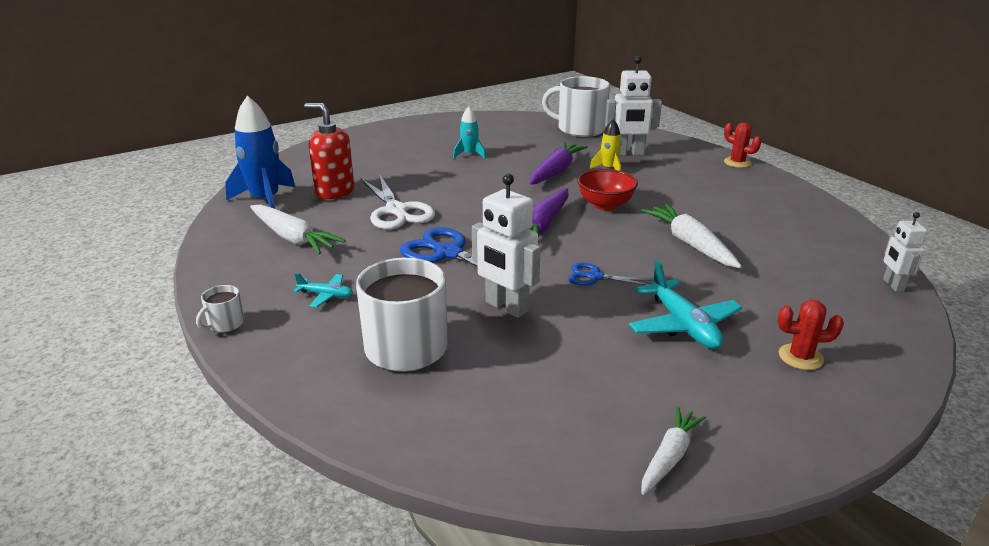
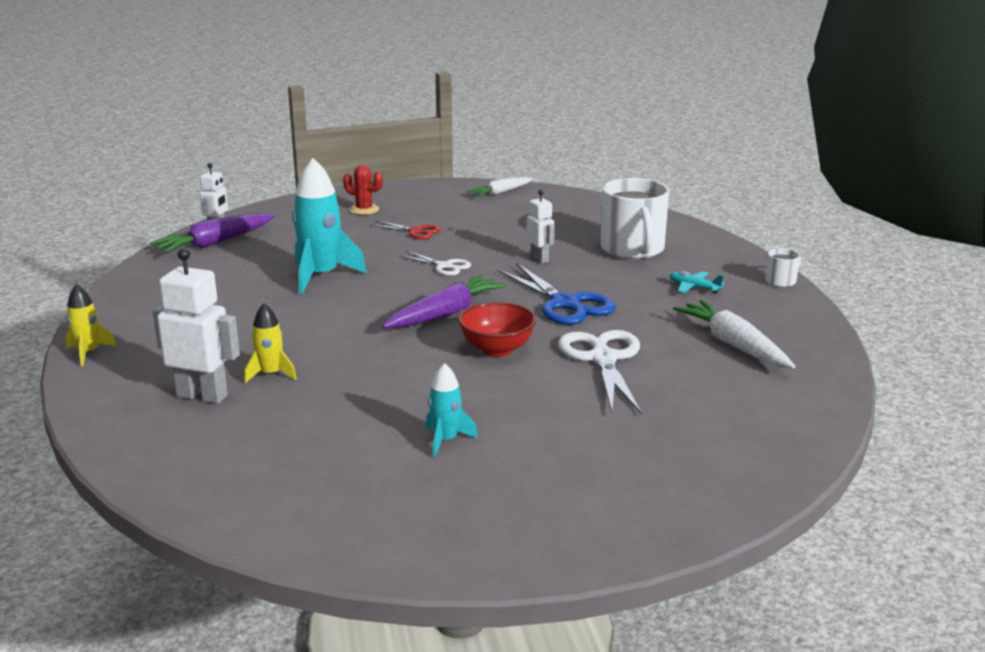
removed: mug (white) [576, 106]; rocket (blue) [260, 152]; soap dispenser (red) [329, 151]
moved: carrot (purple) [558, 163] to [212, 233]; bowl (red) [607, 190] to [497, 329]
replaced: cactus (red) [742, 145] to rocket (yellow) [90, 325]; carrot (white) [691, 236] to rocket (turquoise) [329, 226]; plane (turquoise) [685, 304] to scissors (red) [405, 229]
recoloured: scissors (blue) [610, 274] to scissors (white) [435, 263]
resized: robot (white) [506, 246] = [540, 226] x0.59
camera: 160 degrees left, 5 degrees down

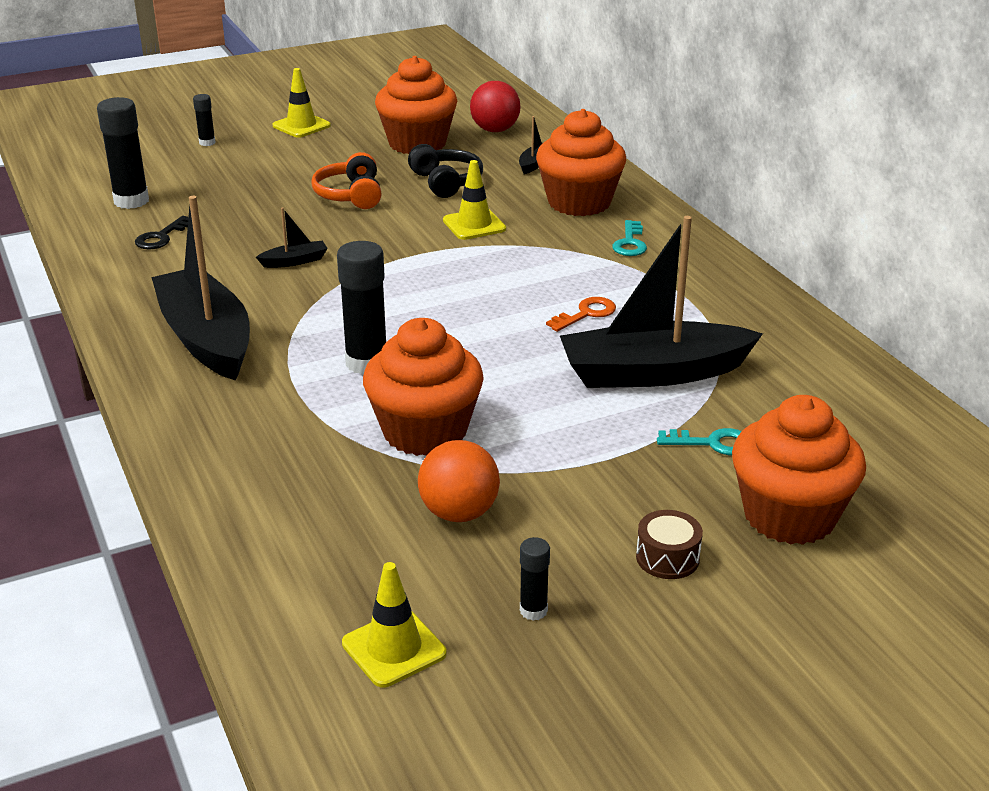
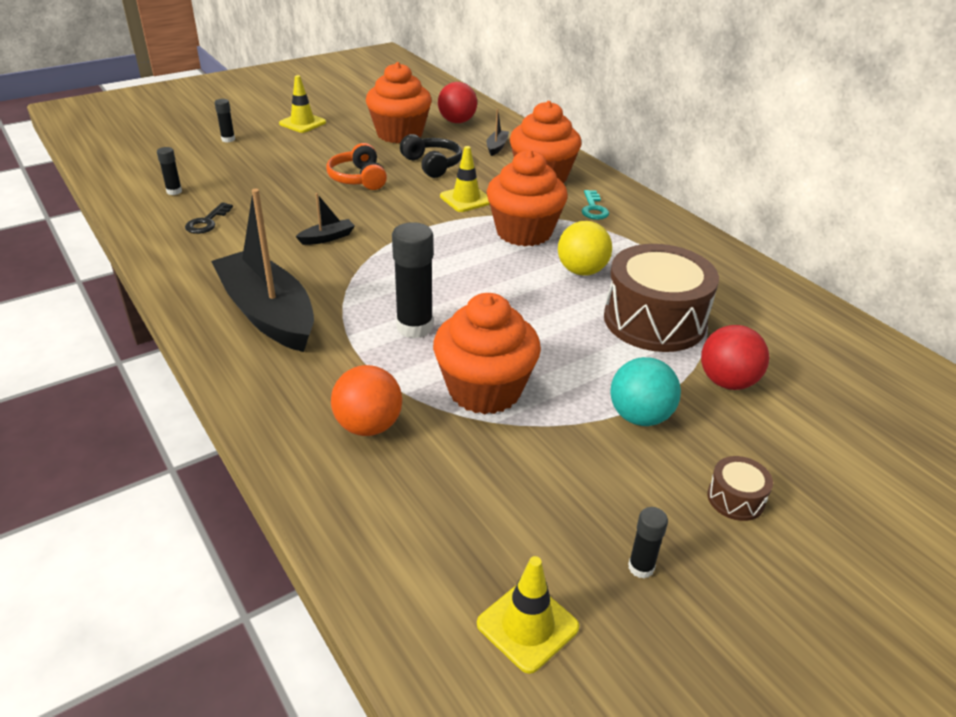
added: ball (turquoise) [645, 391]
moved: cupcake (orange) [799, 470] to [527, 198]; ball (orange) [459, 481] to [366, 400]
replaced: boat (black) [661, 302] to drum (brown) [661, 298]; key (orange) [581, 314] to ball (yellow) [585, 248]; key (turquoise) [699, 441] to ball (red) [735, 357]
resized: glue stick (black) [123, 153] = [169, 171] x0.52
camera: 10 degrees left, 5 degrees up

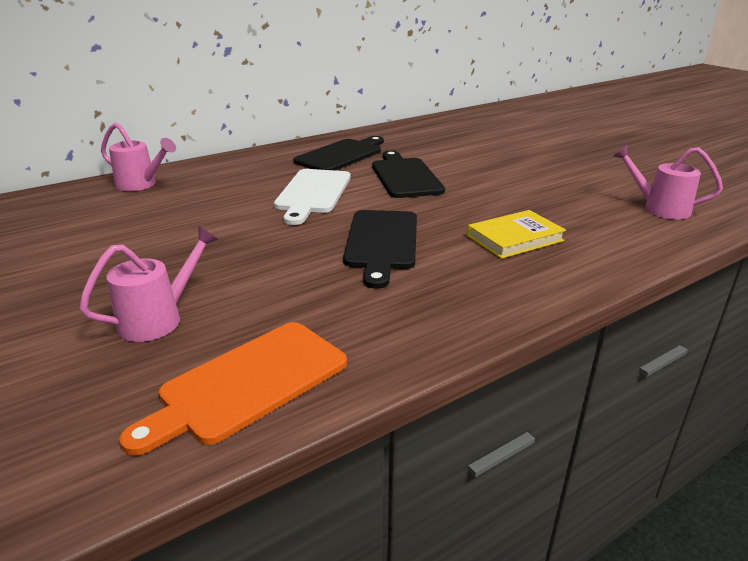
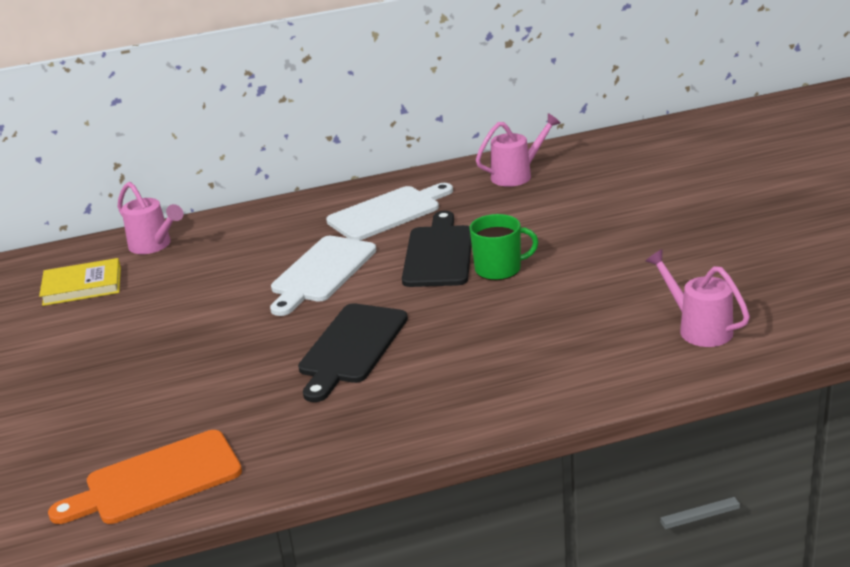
added: mug (green) [504, 247]
moved: book (yellow) [516, 234] to [80, 282]; watering can (pink) [149, 284] to [518, 150]
recoloured: cutting board (black) [338, 153] to cutting board (white) [389, 211]
camera: 20 degrees right, 0 degrees up

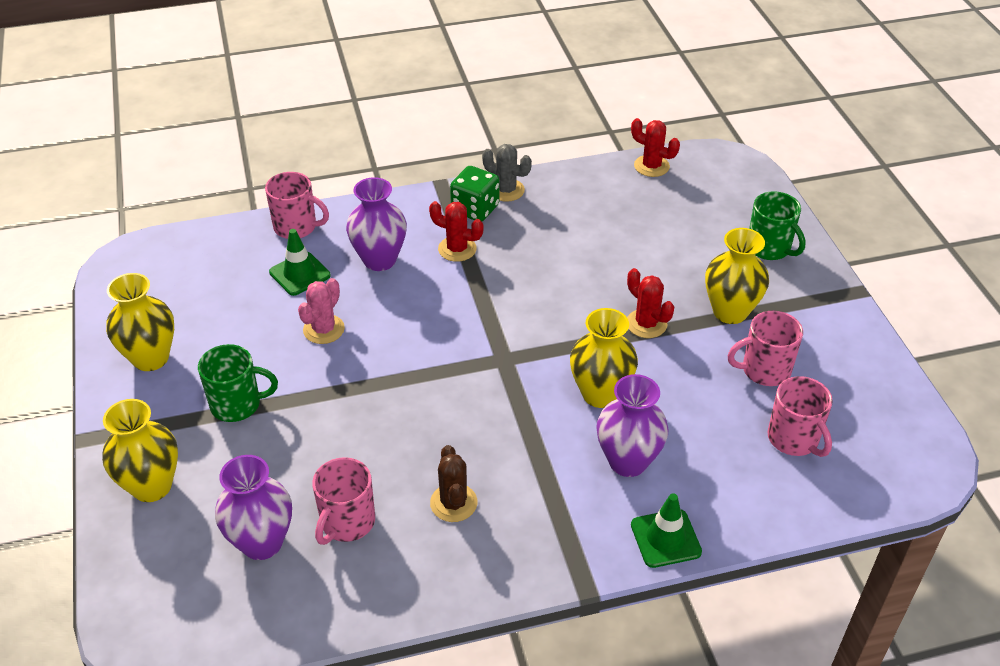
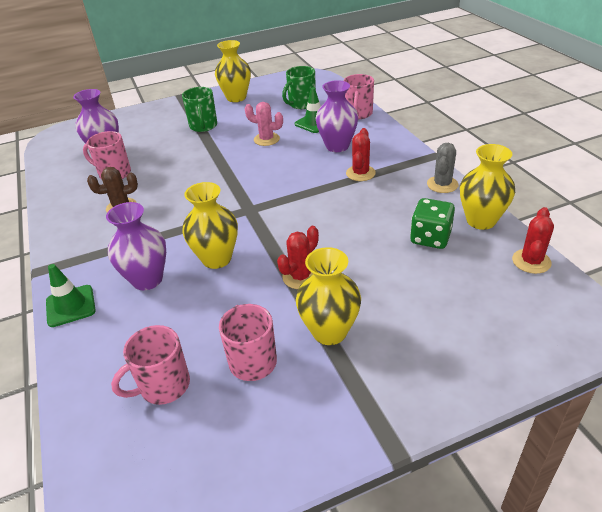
moved: dice (green) [475, 193] to [432, 223]; mug (green) [777, 225] to [299, 87]; vase (yellow) [140, 450] to [487, 187]
camera: 85 degrees right, 5 degrees down

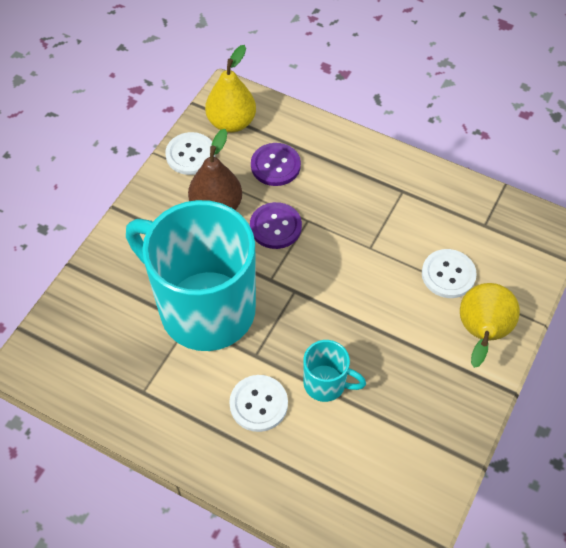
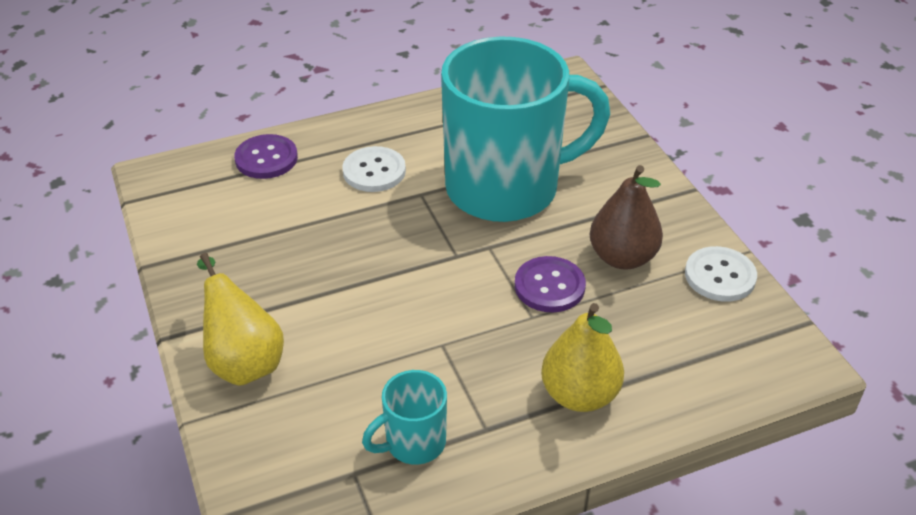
removed: button (white) [449, 273]
moved: pear (yellow) [230, 89] to [582, 357]; button (purple) [276, 164] to [266, 156]; mug (turquoise) [334, 371] to [404, 417]
camera: 130 degrees right, 15 degrees down

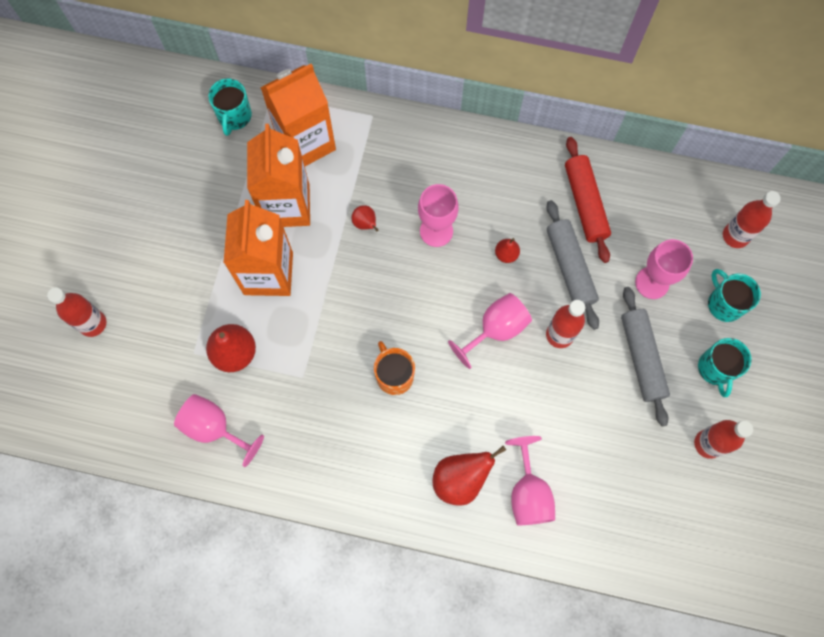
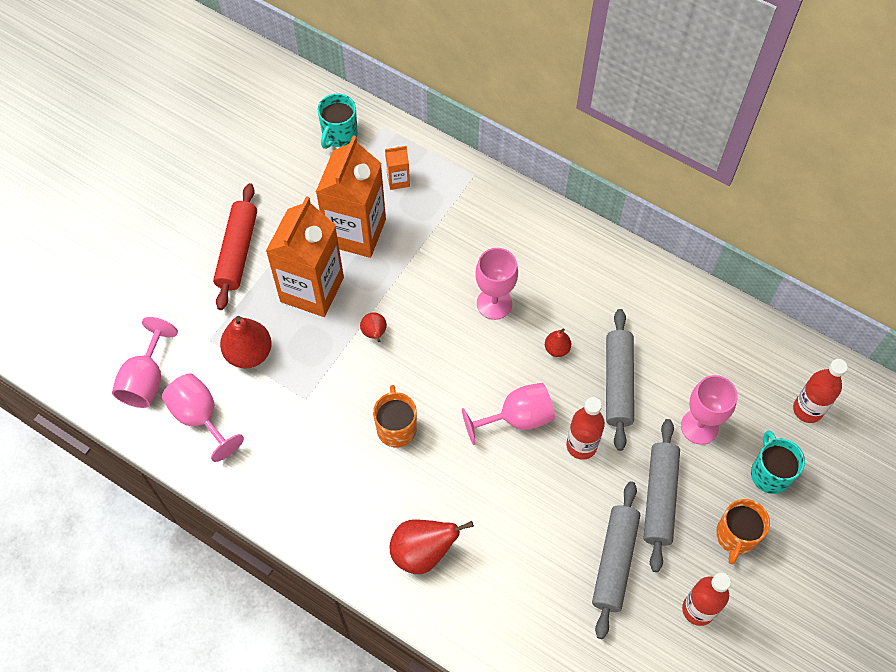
removed: bottle (red) [76, 312]
added: rolling pin (grey) [616, 560]
moved: rolling pin (red) [588, 200] to [235, 246]; pear (red) [365, 218] to [373, 327]; goblet (pink) [530, 480] to [145, 362]
recoloured: mug (turquoise) [724, 367] to mug (orange) [743, 531]
resized: carton (orange) [298, 115] = [397, 168] x0.43
camera: 20 degrees right, 10 degrees down

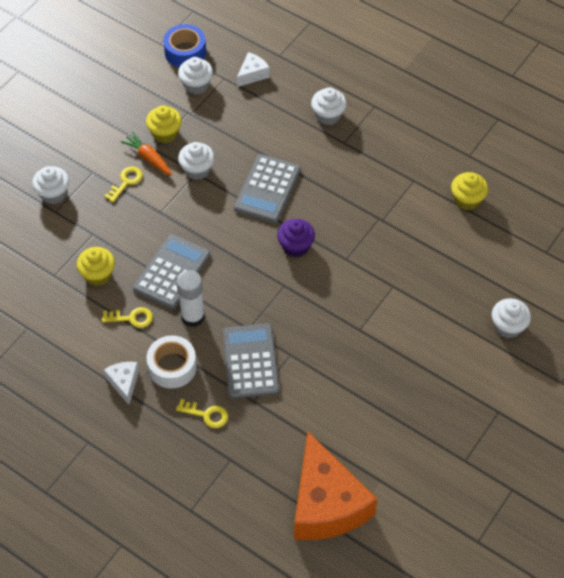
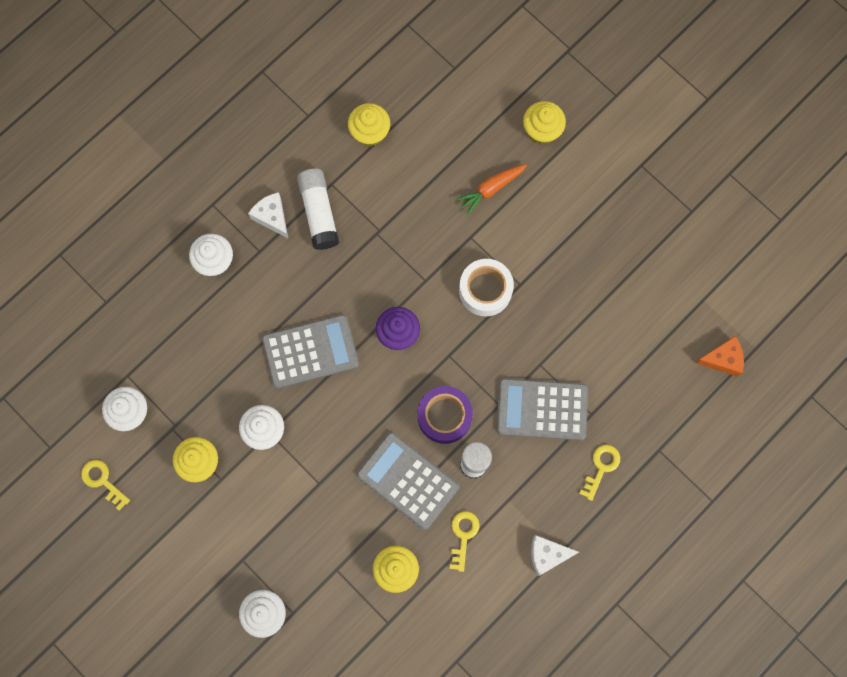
removed: tape (blue) [184, 45]
added: glue stick (white) [318, 209]; tape (purple) [445, 415]
moved: cheese (white) [253, 69] to [268, 215]; carrot (orange) [146, 154] to [491, 190]; key (yellow) [123, 184] to [105, 485]; tape (white) [172, 362] to [486, 287]
recoloured: cupcake (white) [511, 318] to cupcake (yellow) [544, 122]
turned: calculator (grey) [267, 188] = [310, 351] 45 degrees counterclockwise
resized: cheese (orange) [335, 486] = [719, 356] x0.43
camera: 80 degrees left, 20 degrees up

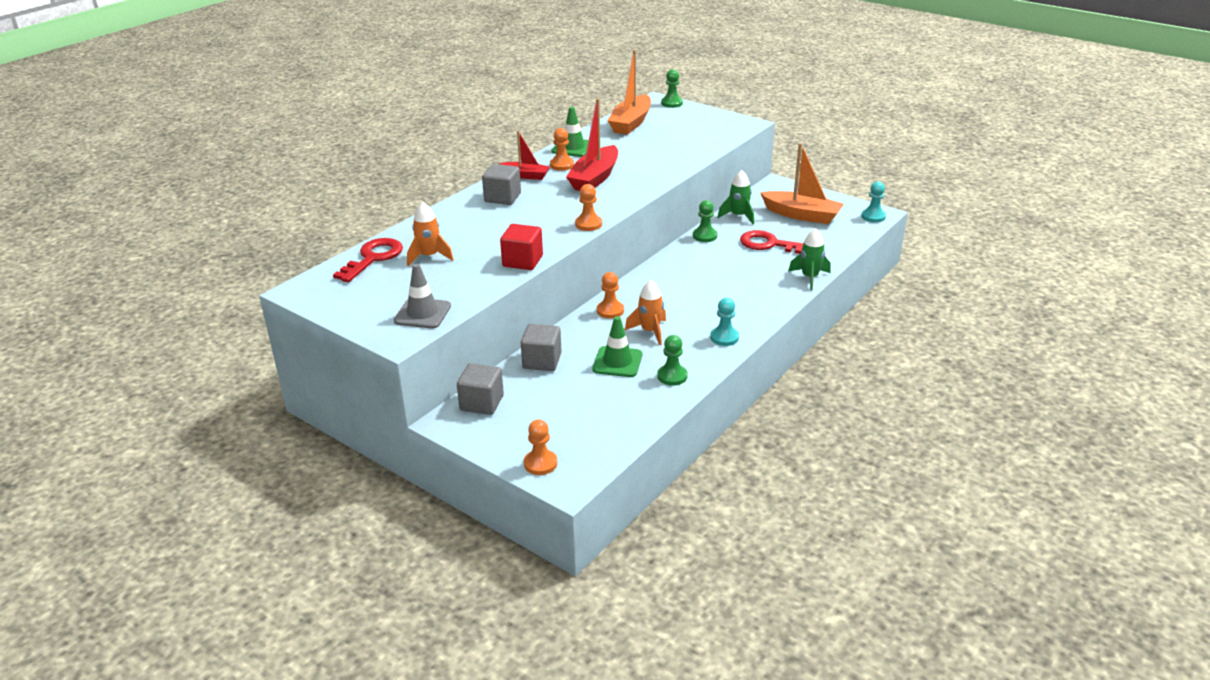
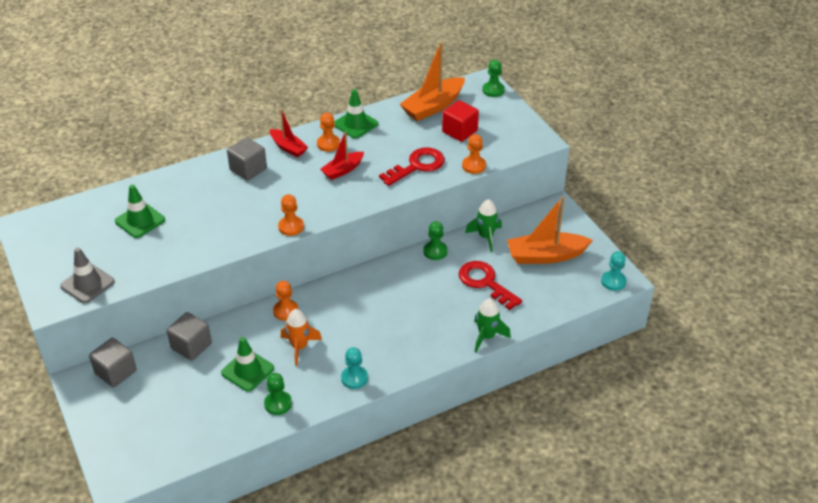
moved: cube (red) [521, 247] to [460, 121]; key (red) [368, 260] to [412, 166]; pawn (orange) [540, 447] to [474, 154]
replaced: rocket (orange) [430, 234] to traffic cone (green) [140, 211]
turned: boat (orange) [802, 183] = [550, 230] 120 degrees clockwise
resized: boat (red) [592, 144] = [342, 155] x0.60
camera: 25 degrees right, 10 degrees up

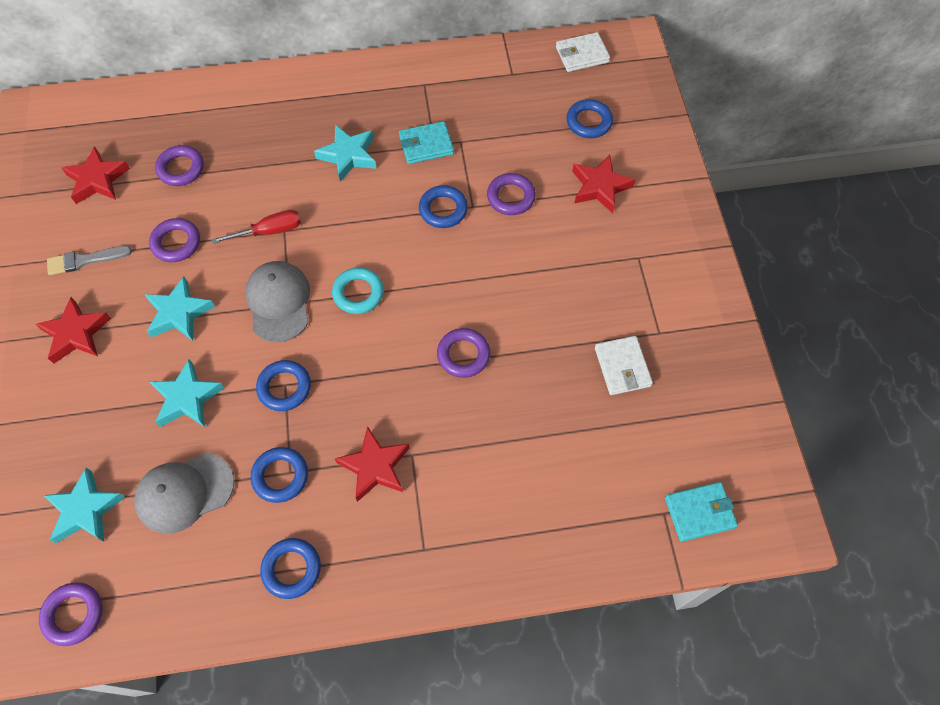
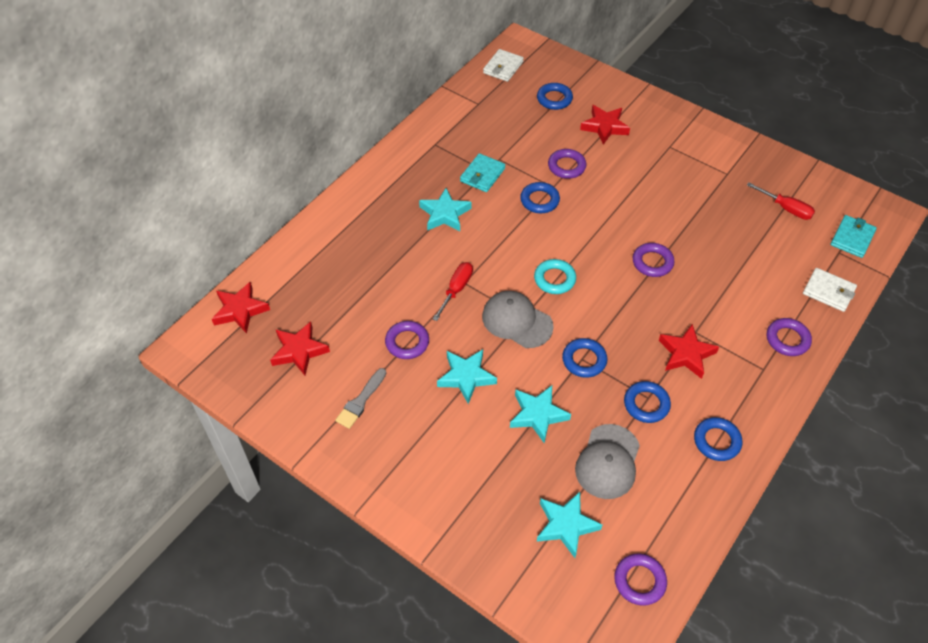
added: screwdriver (red) [781, 201]
moved: ring (purple) [179, 165] to [789, 337]; star (red) [73, 330] to [241, 308]; wallet (white) [624, 365] to [830, 290]
camera: 45 degrees left, 10 degrees down

